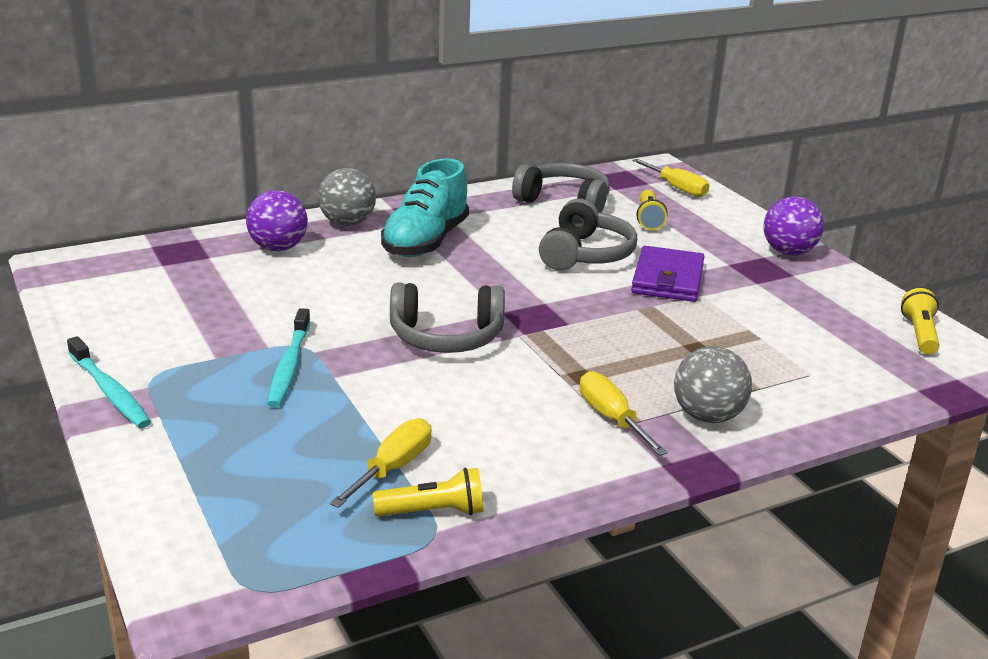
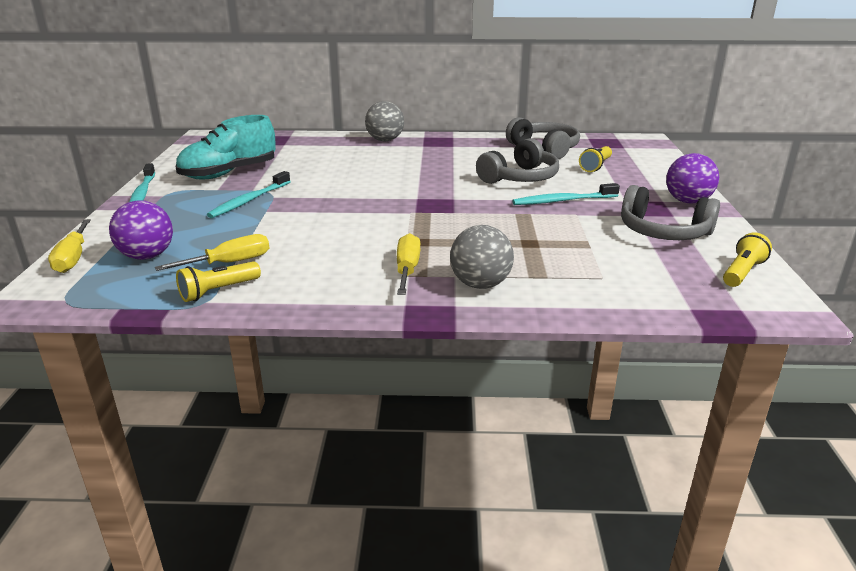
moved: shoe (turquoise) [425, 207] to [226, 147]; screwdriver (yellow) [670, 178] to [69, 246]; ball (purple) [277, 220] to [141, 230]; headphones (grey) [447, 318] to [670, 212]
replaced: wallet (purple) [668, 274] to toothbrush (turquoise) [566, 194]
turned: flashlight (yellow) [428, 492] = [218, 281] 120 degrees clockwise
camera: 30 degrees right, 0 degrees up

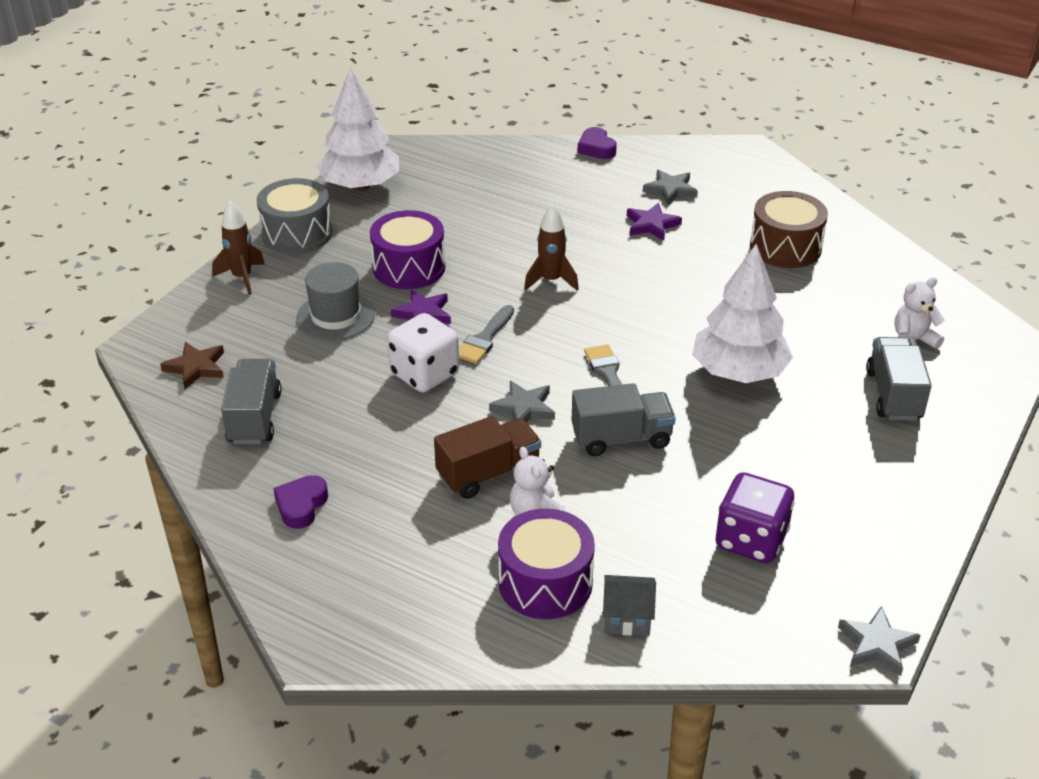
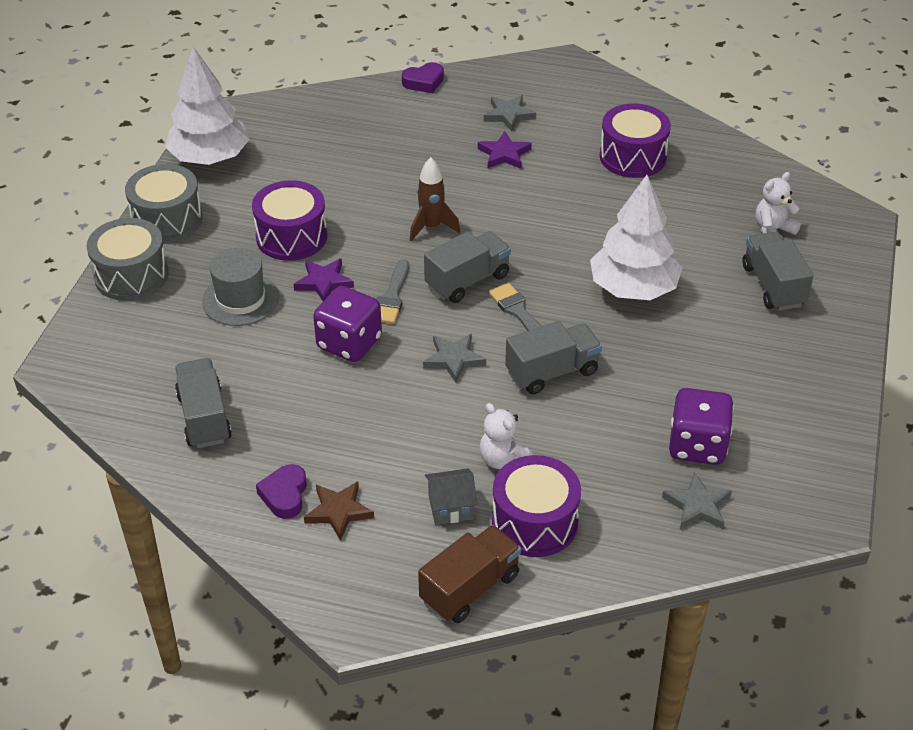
added: truck (grey) [467, 267]
moved: star (brown) [192, 365] to [339, 511]; truck (brown) [487, 457] to [469, 574]; house (grey) [629, 605] to [451, 496]; star (grey) [879, 641] to [697, 500]
replaced: rocket (brown) [238, 248] to drum (grey) [128, 259]
recoloured: drum (brown) [789, 229] to drum (purple) [635, 140]; dice (white) [423, 353] to dice (purple) [347, 324]
turned: heart (purple) [597, 143] = [423, 77] 75 degrees counterclockwise
camera: 15 degrees left, 5 degrees up

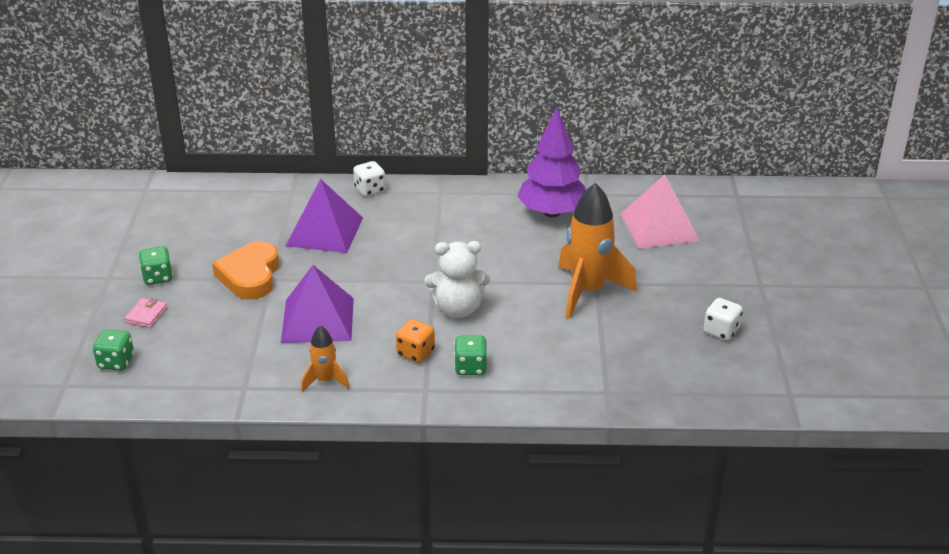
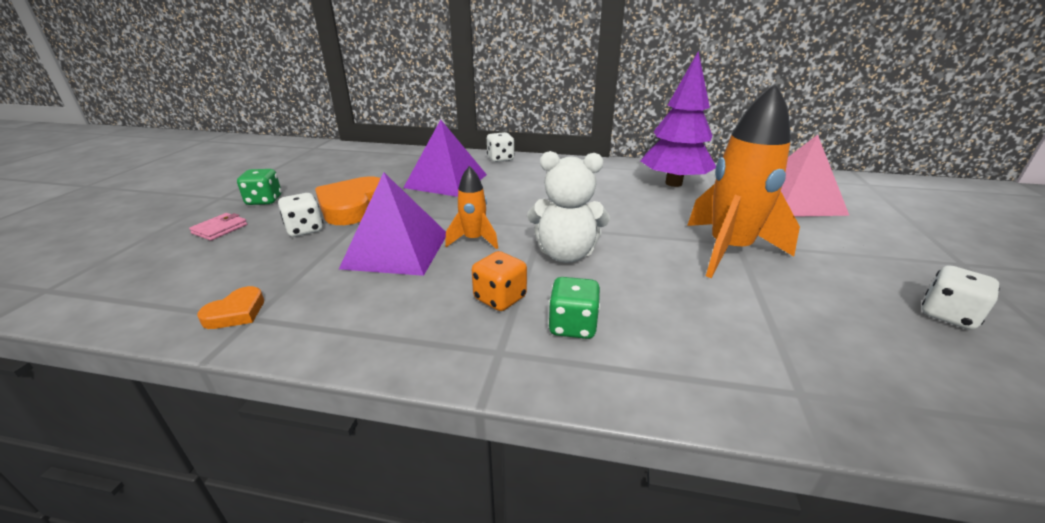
removed: dice (green) [113, 350]
added: dice (white) [300, 215]; heart (orange) [230, 307]
moved: rocket (orange) [325, 358] to [471, 207]
camera: 10 degrees right, 5 degrees down

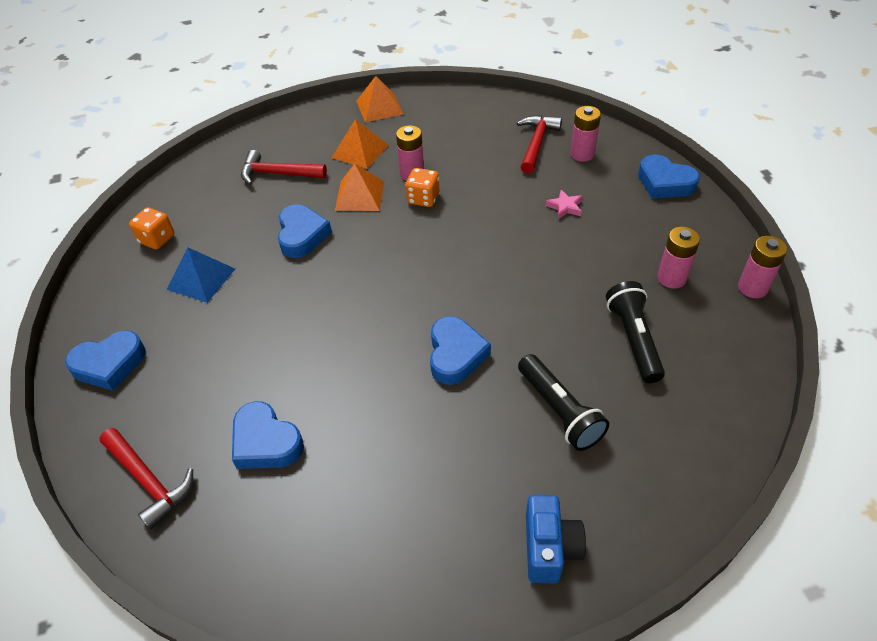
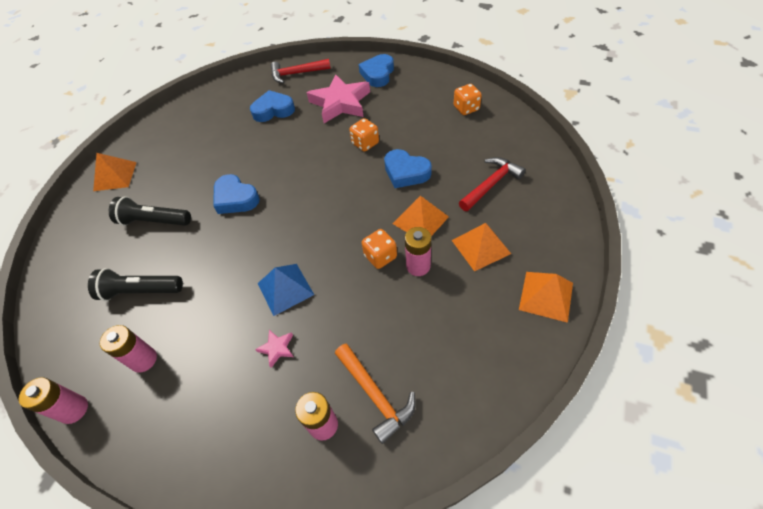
removed: heart (blue) [669, 177]
added: star (pink) [338, 98]; dice (orange) [364, 135]
moved: pyramid (blue) [200, 275] to [286, 290]
replaced: camera (blue) [556, 539] to pyramid (orange) [114, 172]
recoloured: hammer (red) [539, 144] to hammer (orange) [375, 394]
turned: flashlight (black) [635, 332] = [135, 284] 150 degrees clockwise
camera: 130 degrees right, 5 degrees up

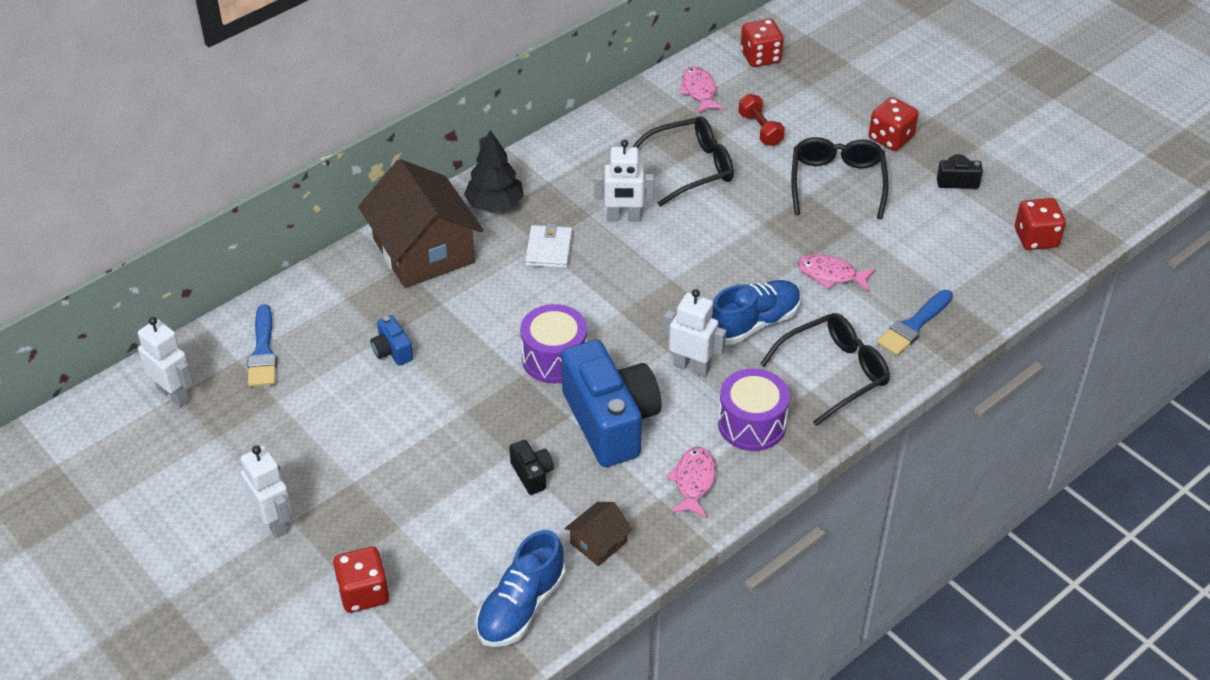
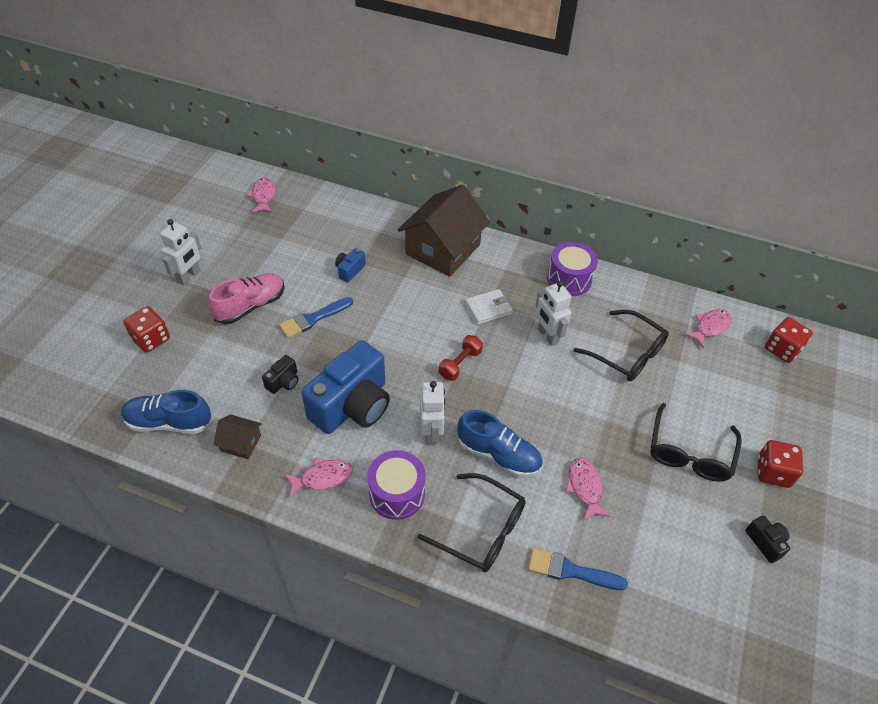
removed: tree (black) [494, 171]; dice (red) [1040, 224]
added: shoe (pink) [246, 298]
moved: dumbbell (red) [761, 120] to [461, 358]; brush (blue) [262, 345] to [316, 317]; drum (purple) [553, 344] to [572, 269]
replaced: robot (white) [165, 362] to fish (pink) [261, 195]
turned: glasses (black) [840, 178] = [696, 442] 135 degrees clockwise
camera: 60 degrees right, 5 degrees up

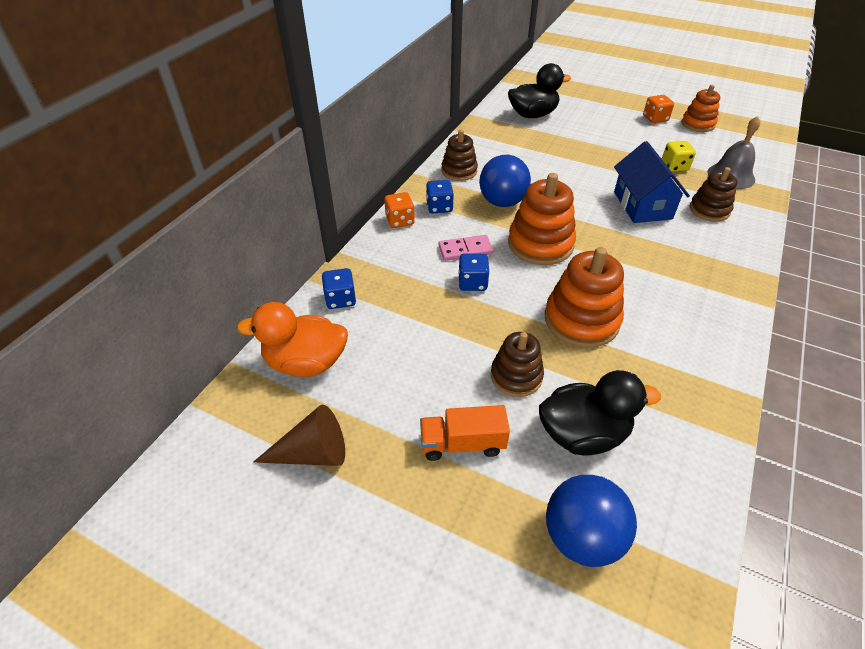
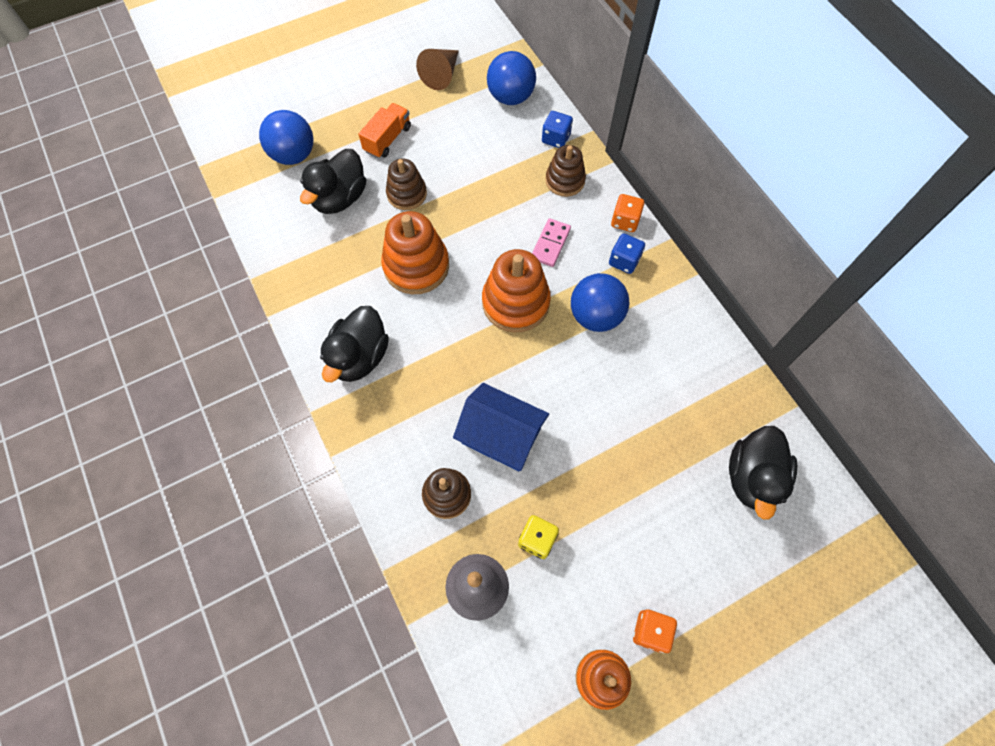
removed: dice (blue) [473, 272]
added: duck (black) [354, 344]
moved: stacking toy (brown) [460, 155] to [565, 171]
replaced: duck (orange) [292, 339] to ball (blue) [511, 78]
camera: 125 degrees right, 20 degrees up

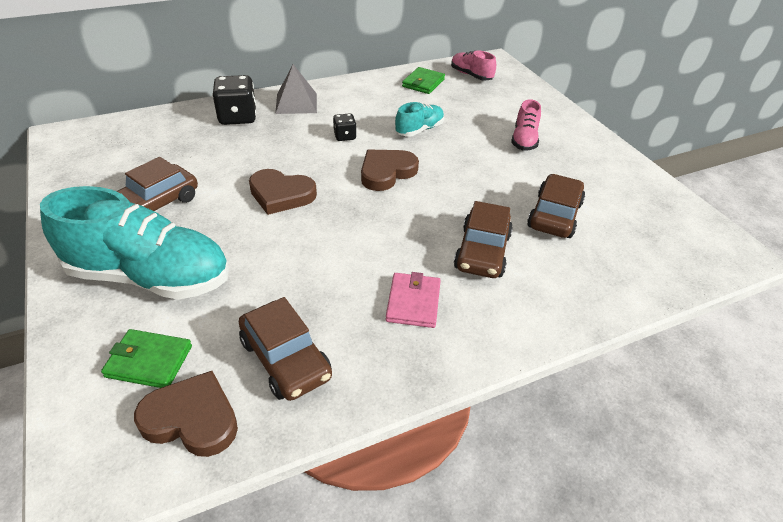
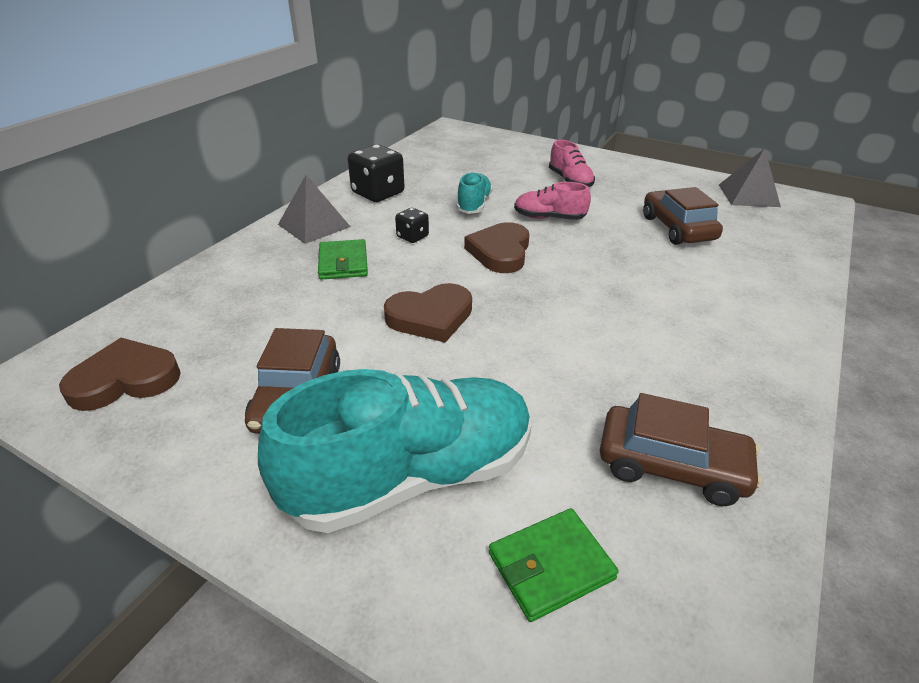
removed: car (brown) [483, 239]; wallet (pink) [413, 300]
added: pyramid (grey) [750, 177]
moved: shoe (pink) [473, 66] to [552, 201]; wallet (green) [423, 80] to [343, 259]; dice (black) [234, 100] to [376, 173]; heart (brown) [186, 414] to [120, 374]
camera: 35 degrees left, 5 degrees down

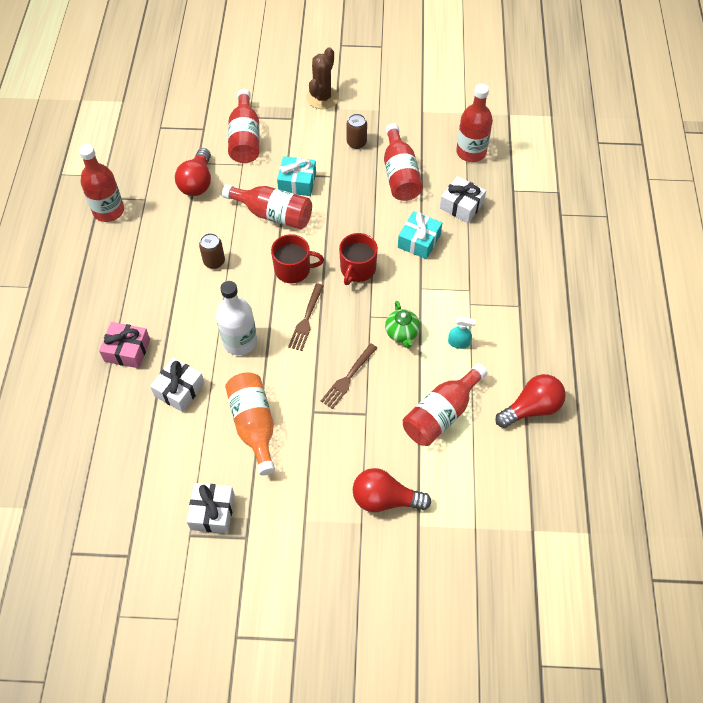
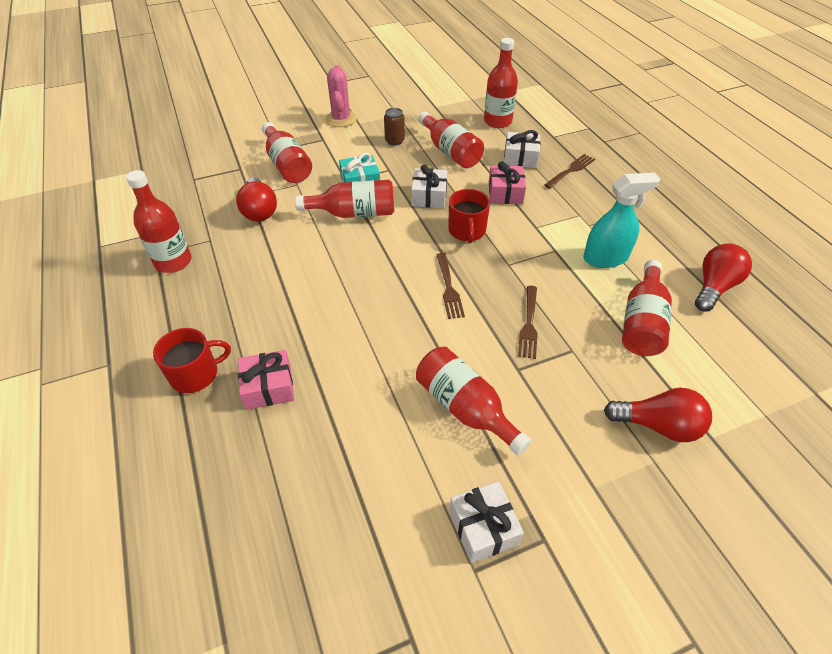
removed: can (brown) [212, 251]; bottle (white) [236, 318]; teapot (green) [402, 324]
added: fork (brown) [569, 171]
moved: mug (red) [297, 258] to [192, 360]; gift (white) [177, 385] to [429, 186]
recoloured: cactus (brown) [322, 78] to cactus (pink) [341, 96]; gift (turquoise) [420, 235] to gift (pink) [507, 182]; bottle (orange) [250, 423] to bottle (red) [473, 401]
turned: light bulb (red) [392, 490] = [658, 415] 150 degrees counterclockwise
resized: spray bottle (turquoise) [462, 332] = [621, 220] x2.04
camera: 25 degrees left, 10 degrees down

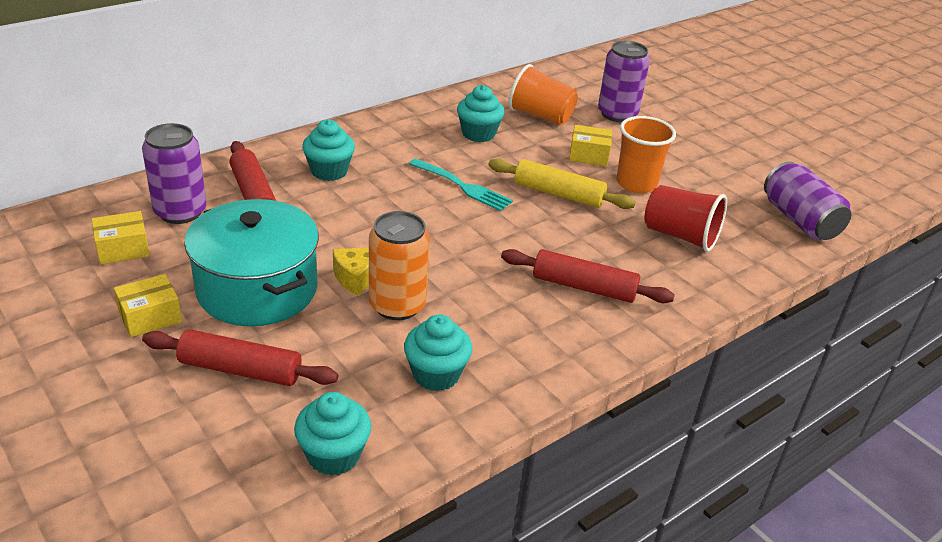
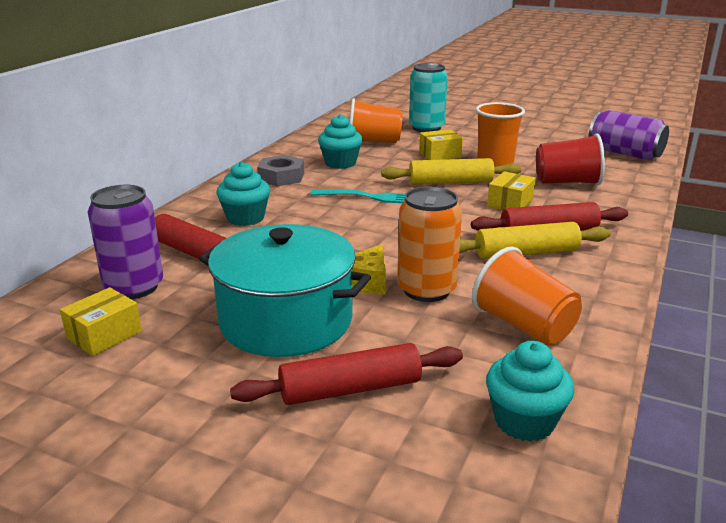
added: nut (grey) [280, 170]; rolling pin (yellow) [535, 240]
moved: box (yellow) [148, 305] to [511, 190]
replaced: cupcake (turquoise) [438, 352] to cup (orange) [527, 296]
recoloured: can (purple) [624, 81] to can (turquoise) [428, 97]
camera: 25 degrees left, 10 degrees down

